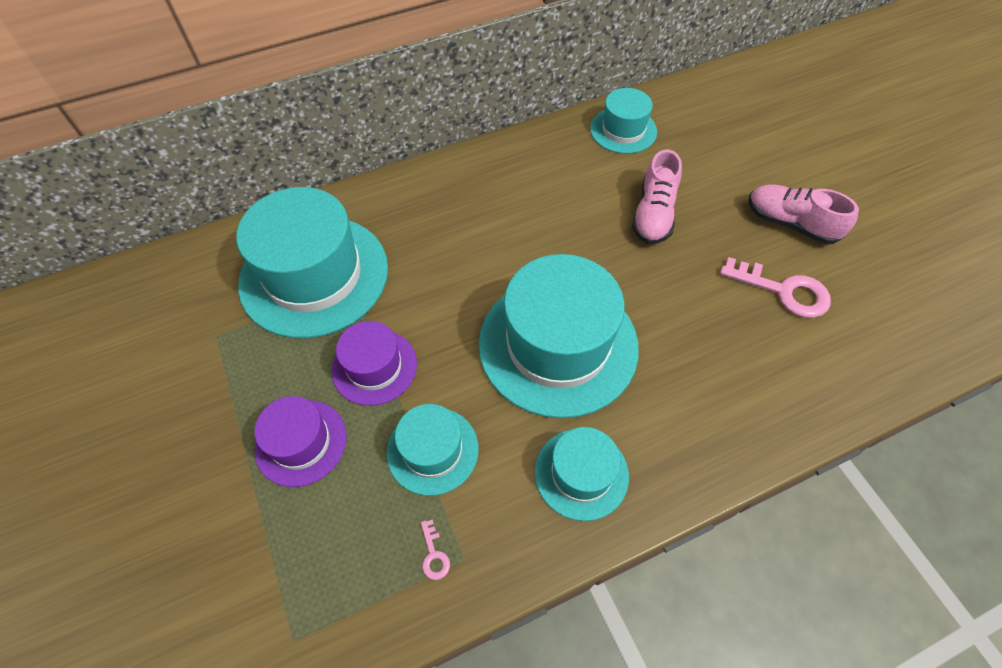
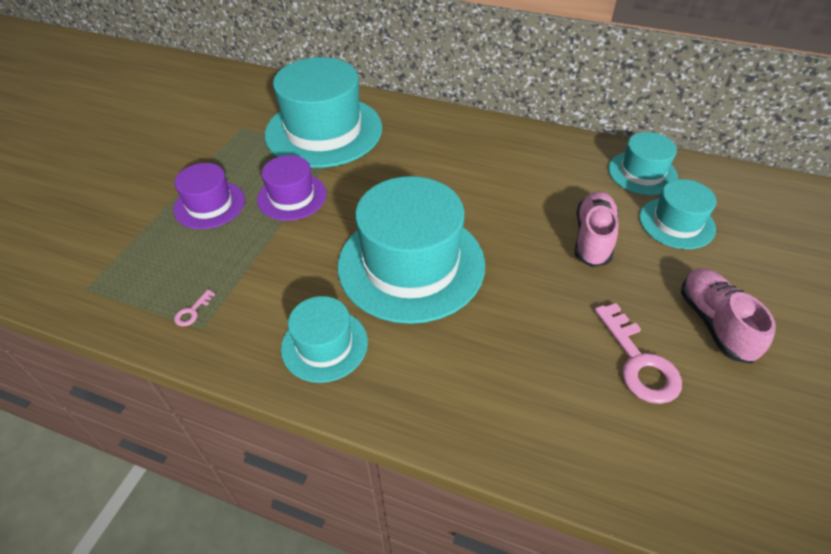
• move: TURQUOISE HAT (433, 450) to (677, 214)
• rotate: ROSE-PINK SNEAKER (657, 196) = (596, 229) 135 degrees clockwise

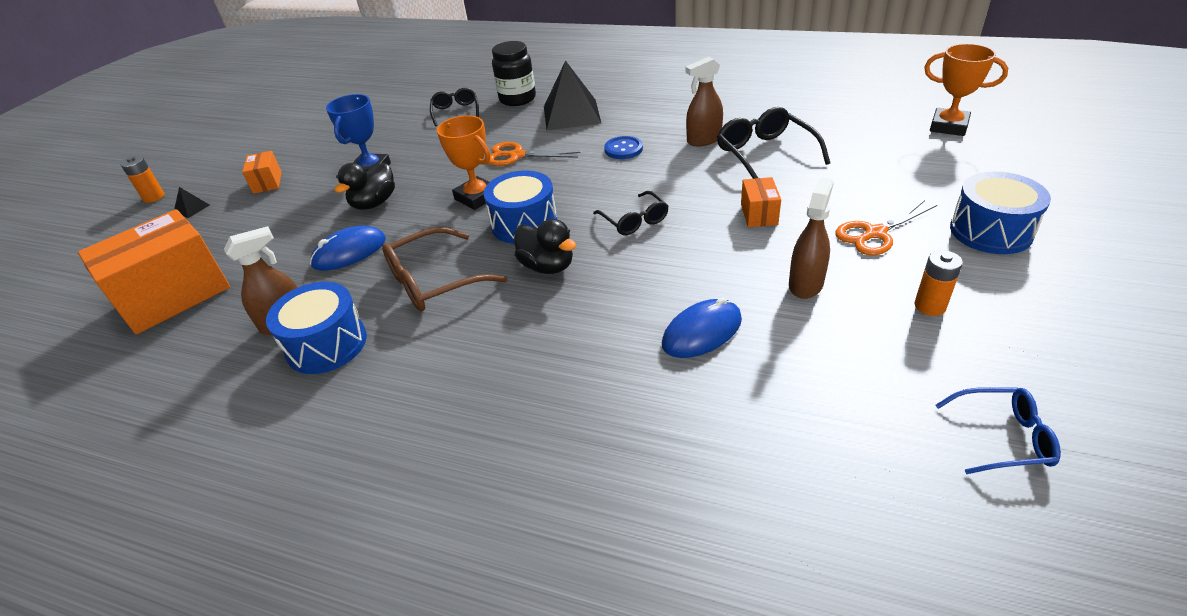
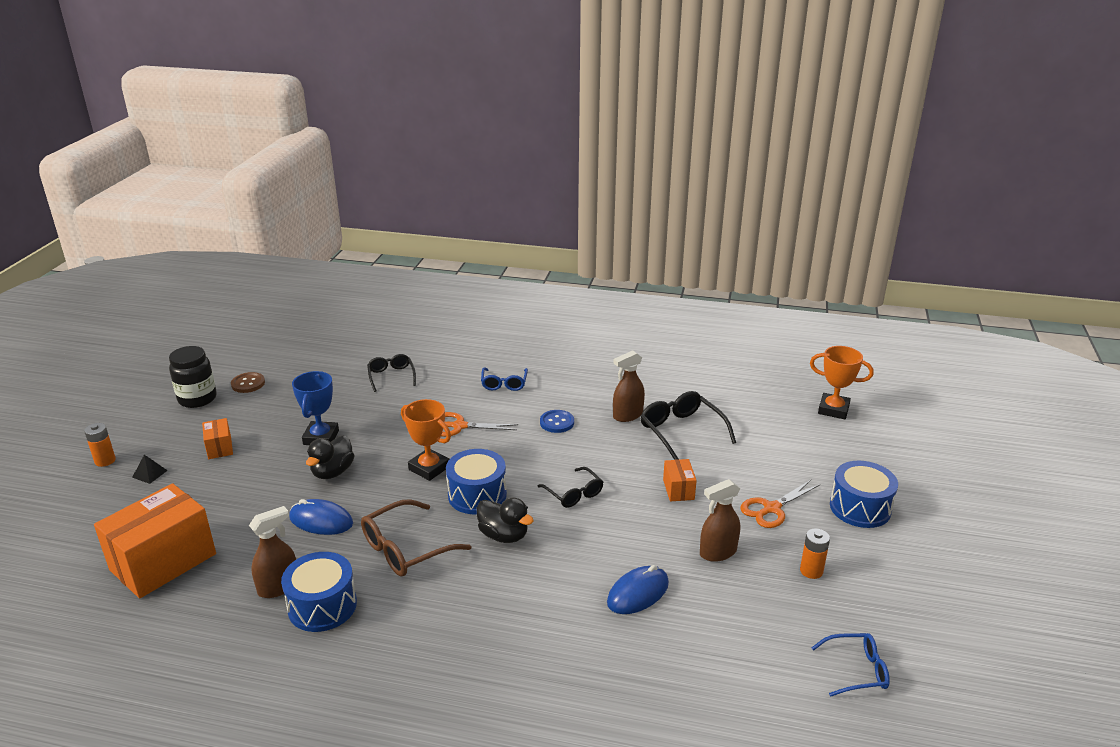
• insert: RUSSET SHIRT BUTTON (248, 382)
• move: BLACK JAM JAR (514, 73) to (193, 377)
• replace: BLACK PYRAMID (573, 95) to BLUE EYEGLASSES (504, 379)
• rotate: BLUE PC MOUSE (348, 248) = (321, 517) 60 degrees clockwise
• rotate: RUSSET SPRAY BOTTLE (811, 238) = (720, 520) 135 degrees counterclockwise

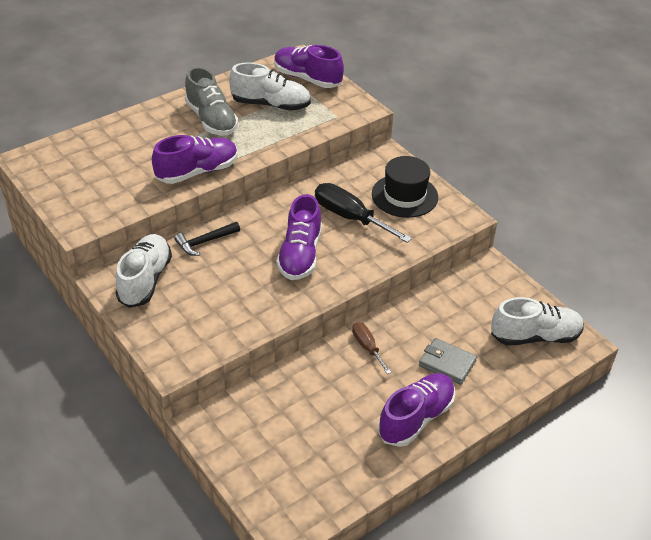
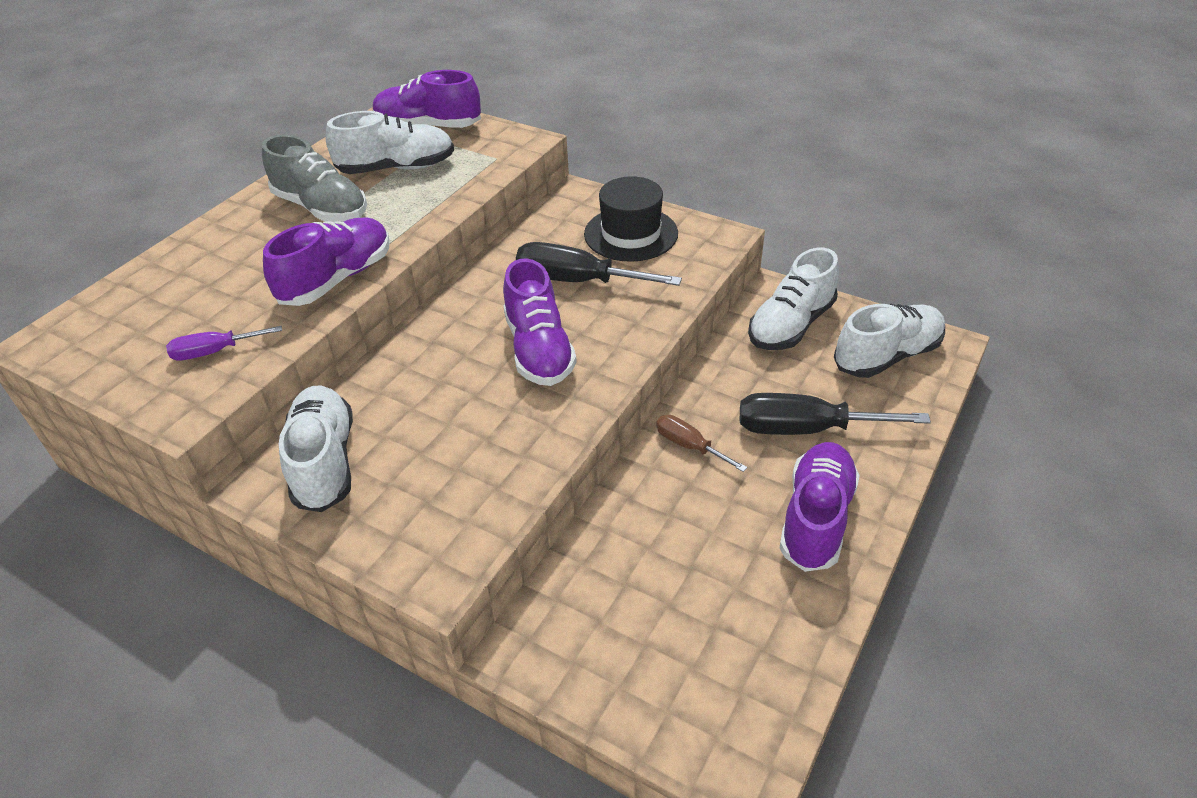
• delete: BLACK CARPENTER'S HAMMER (207, 239)
• insert: VIOLET FLAT SCREWDRIVER (224, 343)
• insert: WHITE SNEAKER (793, 299)
• replace: ASH-GREY BILLFOLD (448, 361) to BLACK FLAT SCREWDRIVER (835, 414)

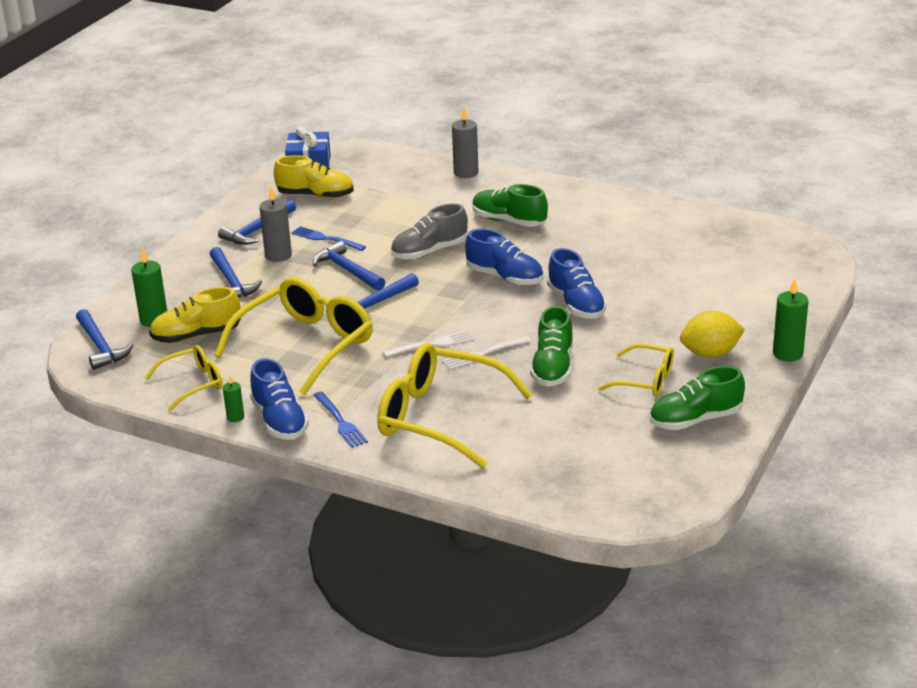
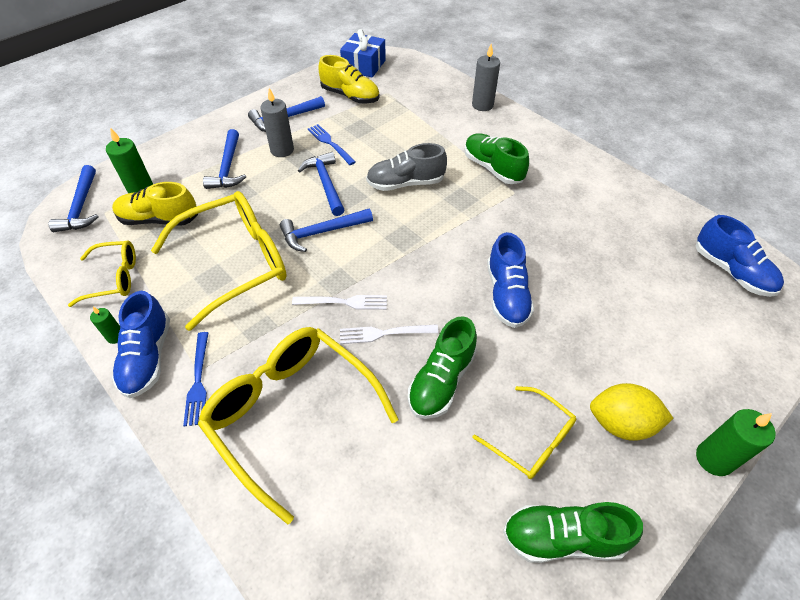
• move: BLUE SNEAKER (504, 257) to (740, 256)

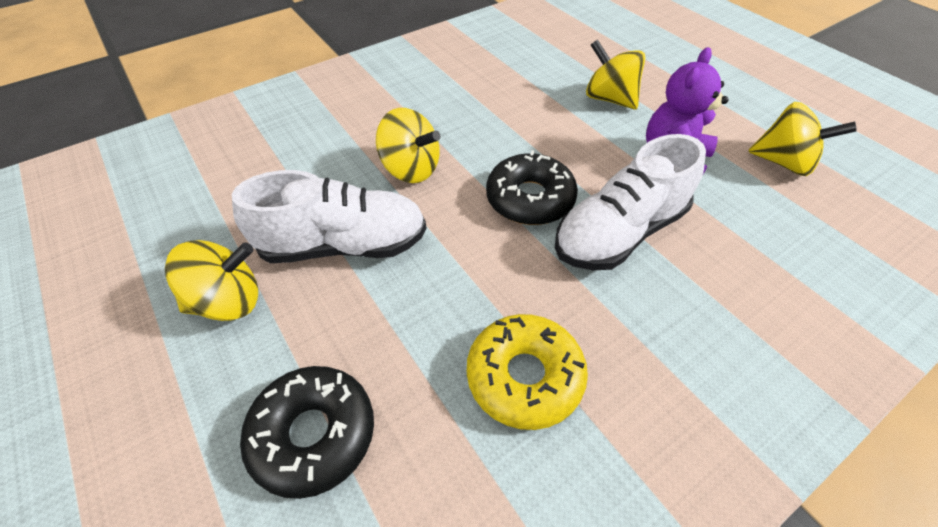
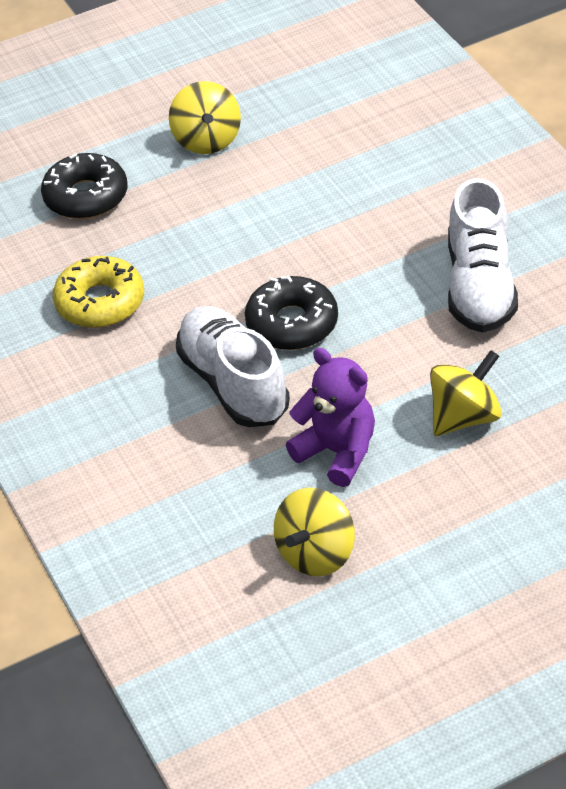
• delete: GOLDEN WHIRLIGIG (408, 145)
• move: WHITE SNEAKER (329, 216) to (483, 255)

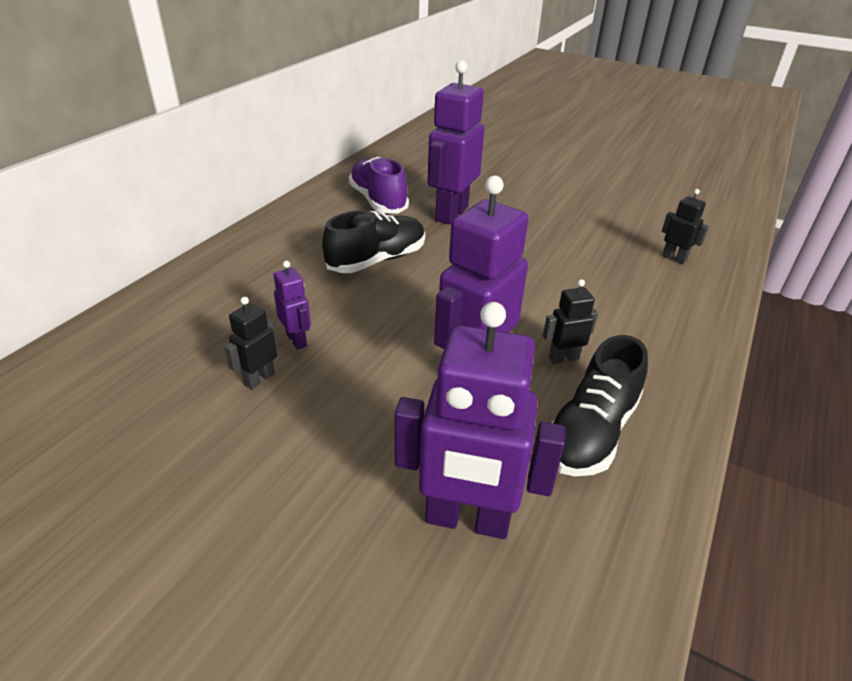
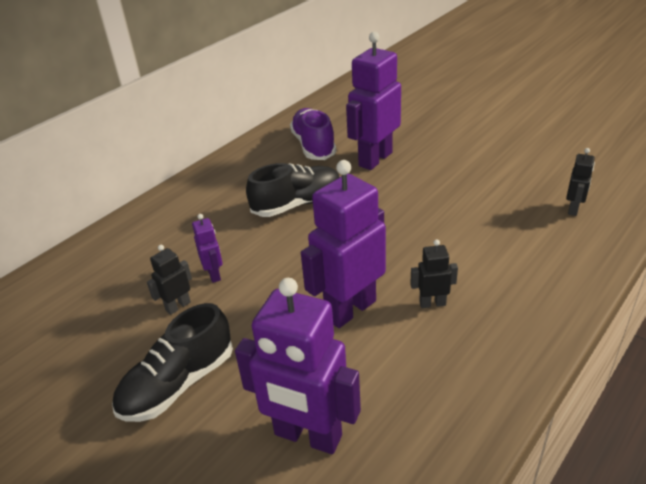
• move: BLACK SNEAKER (599, 405) to (172, 362)
• rotate: BLACK ROBOT (685, 226) = (580, 182) 60 degrees clockwise

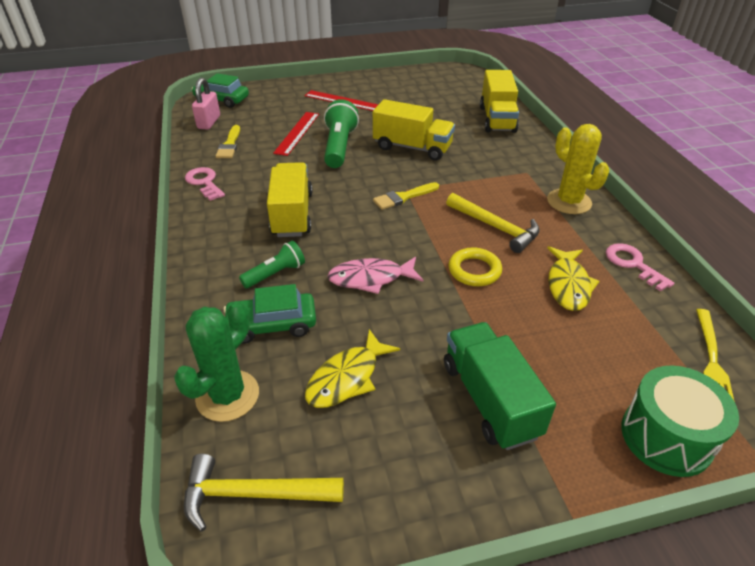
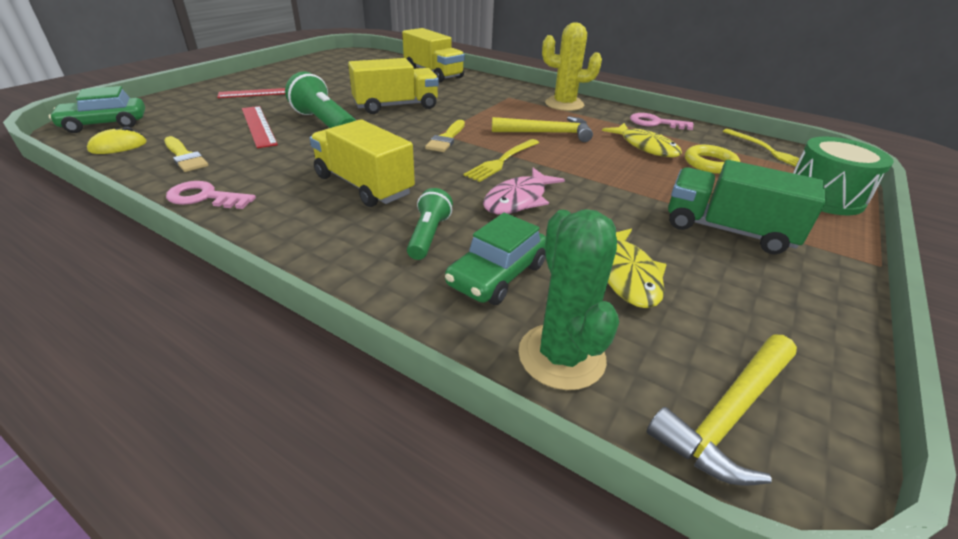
• insert: GOLDEN DINNER FORK (501, 160)
• move: GOLDEN RING (475, 266) to (712, 159)
• replace: ROSE-PINK LOCK (206, 104) to GOLDEN PC MOUSE (117, 140)

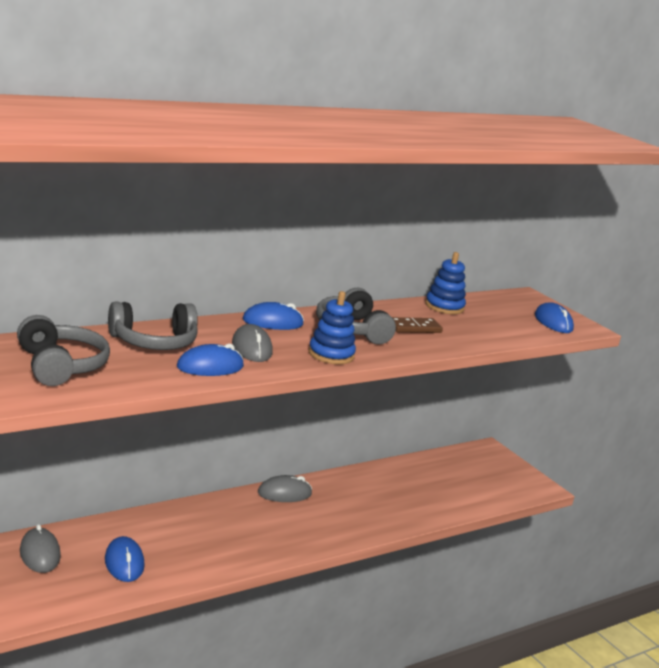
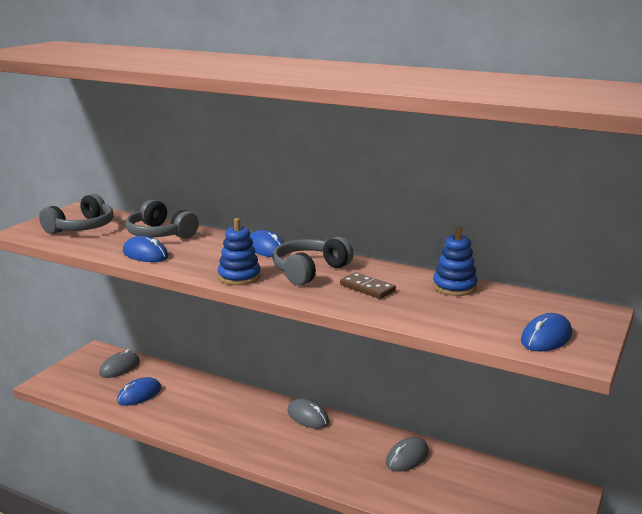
• move: ASH-GREY PC MOUSE (252, 343) to (407, 454)

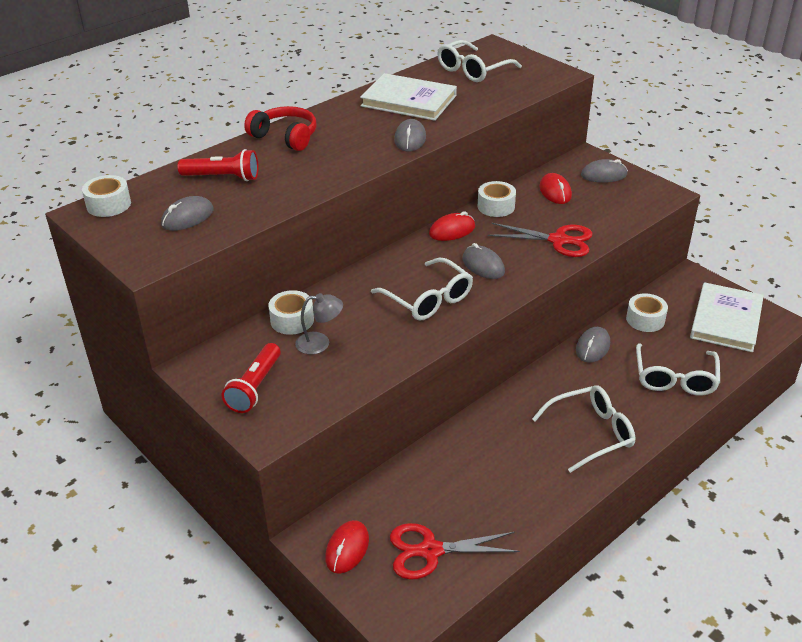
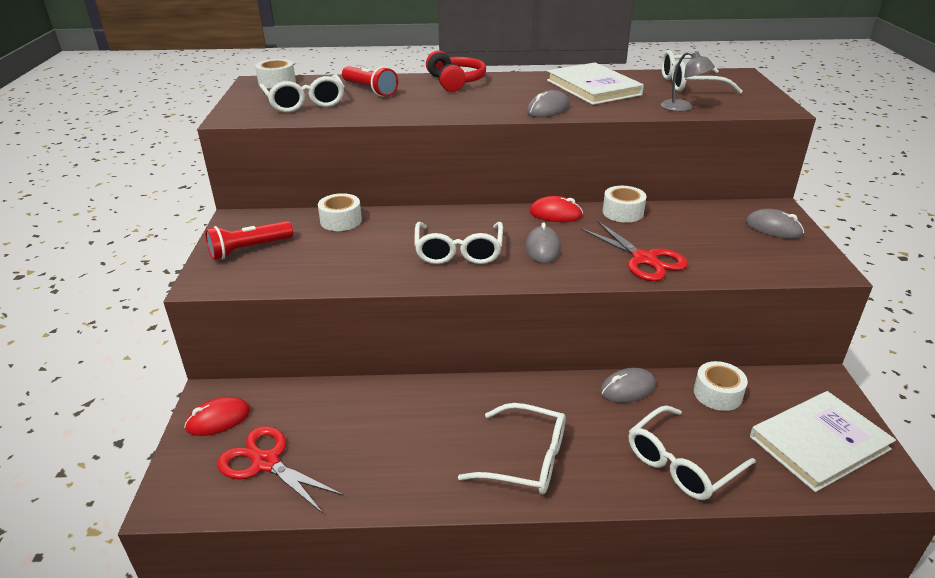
• delete: CRIMSON PC MOUSE (555, 188)
• move: ASH-GREY DESK LAMP (319, 323) to (688, 82)
• replace: ASH-GREY PC MOUSE (187, 213) to WHITE EYEGLASSES (302, 93)

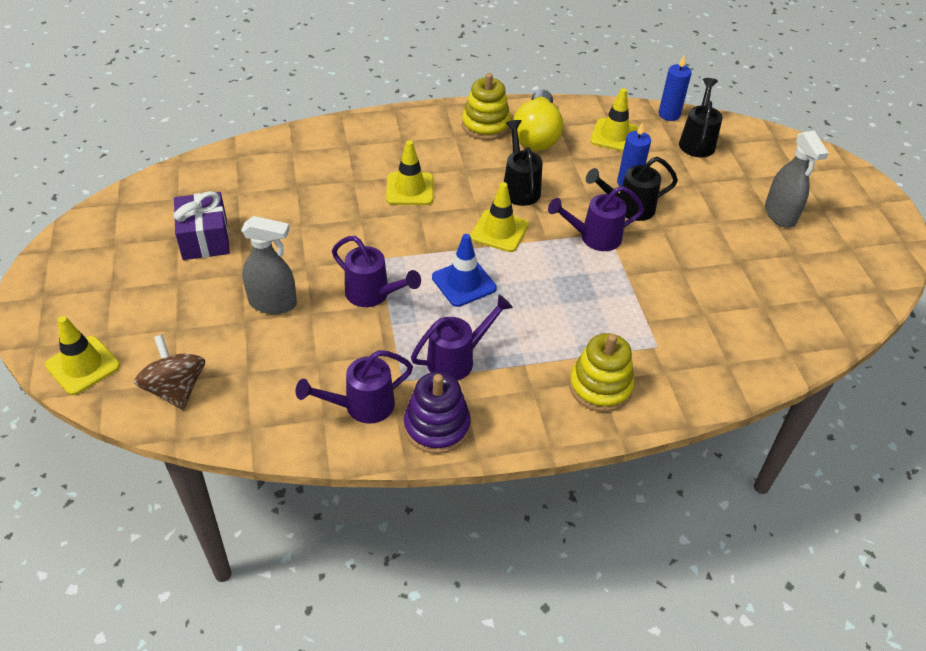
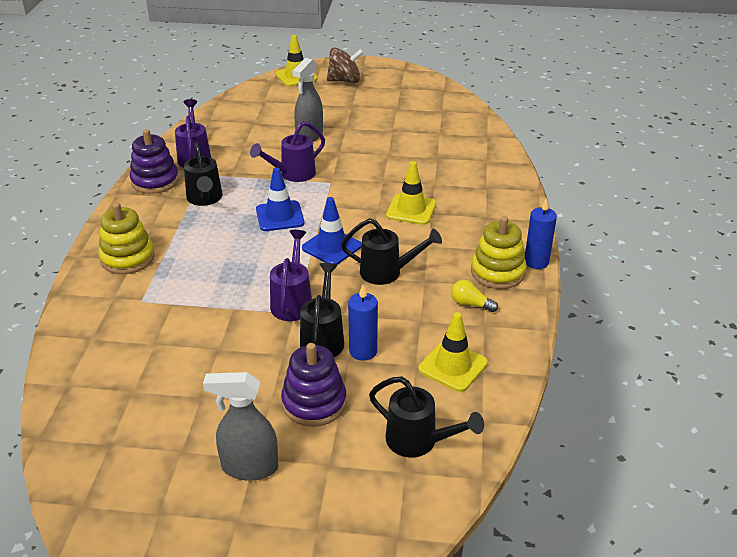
• delete: VIOLET WRAPPED GIFT (202, 225)
• insert: VIOLET RING STACKER (314, 385)
• move: RUSSET WHIRLIGIG (169, 372) to (345, 65)
• move: BLUE CANDLE (675, 88) to (541, 233)
• recolor: VIOLET SPRINKLING CAN (462, 338) to BLACK SPRINKLING CAN (203, 173)
• recolor: GOLDEN SAFETY CONE (499, 217) to BLUE SAFETY CONE (332, 231)
• resize: GOLDEN LIGHTBULB (538, 120) = (474, 296) x0.44

